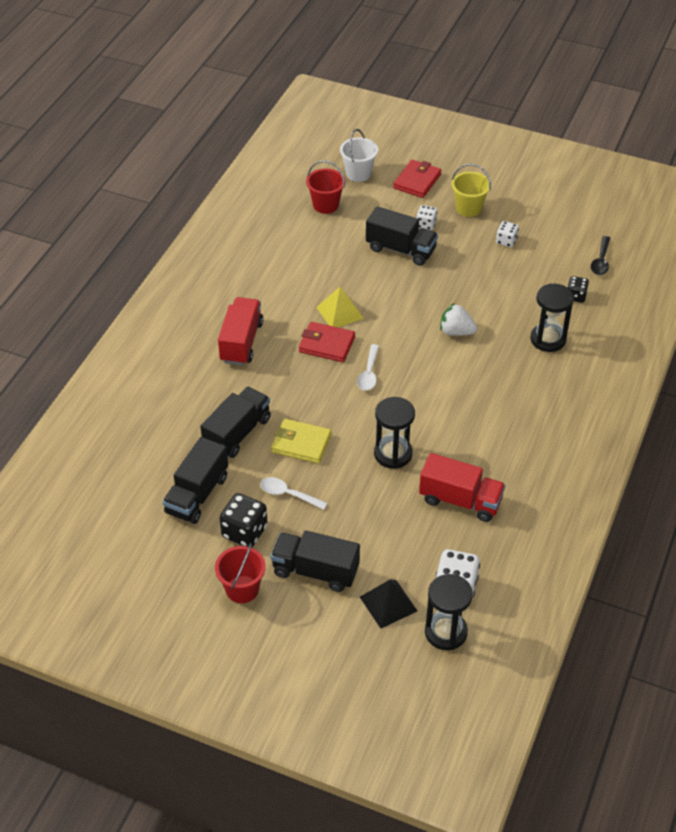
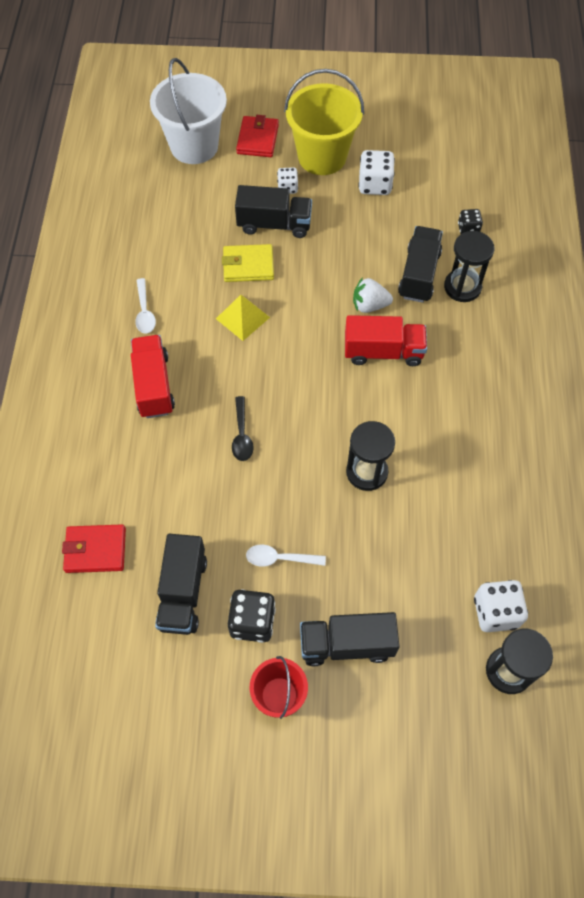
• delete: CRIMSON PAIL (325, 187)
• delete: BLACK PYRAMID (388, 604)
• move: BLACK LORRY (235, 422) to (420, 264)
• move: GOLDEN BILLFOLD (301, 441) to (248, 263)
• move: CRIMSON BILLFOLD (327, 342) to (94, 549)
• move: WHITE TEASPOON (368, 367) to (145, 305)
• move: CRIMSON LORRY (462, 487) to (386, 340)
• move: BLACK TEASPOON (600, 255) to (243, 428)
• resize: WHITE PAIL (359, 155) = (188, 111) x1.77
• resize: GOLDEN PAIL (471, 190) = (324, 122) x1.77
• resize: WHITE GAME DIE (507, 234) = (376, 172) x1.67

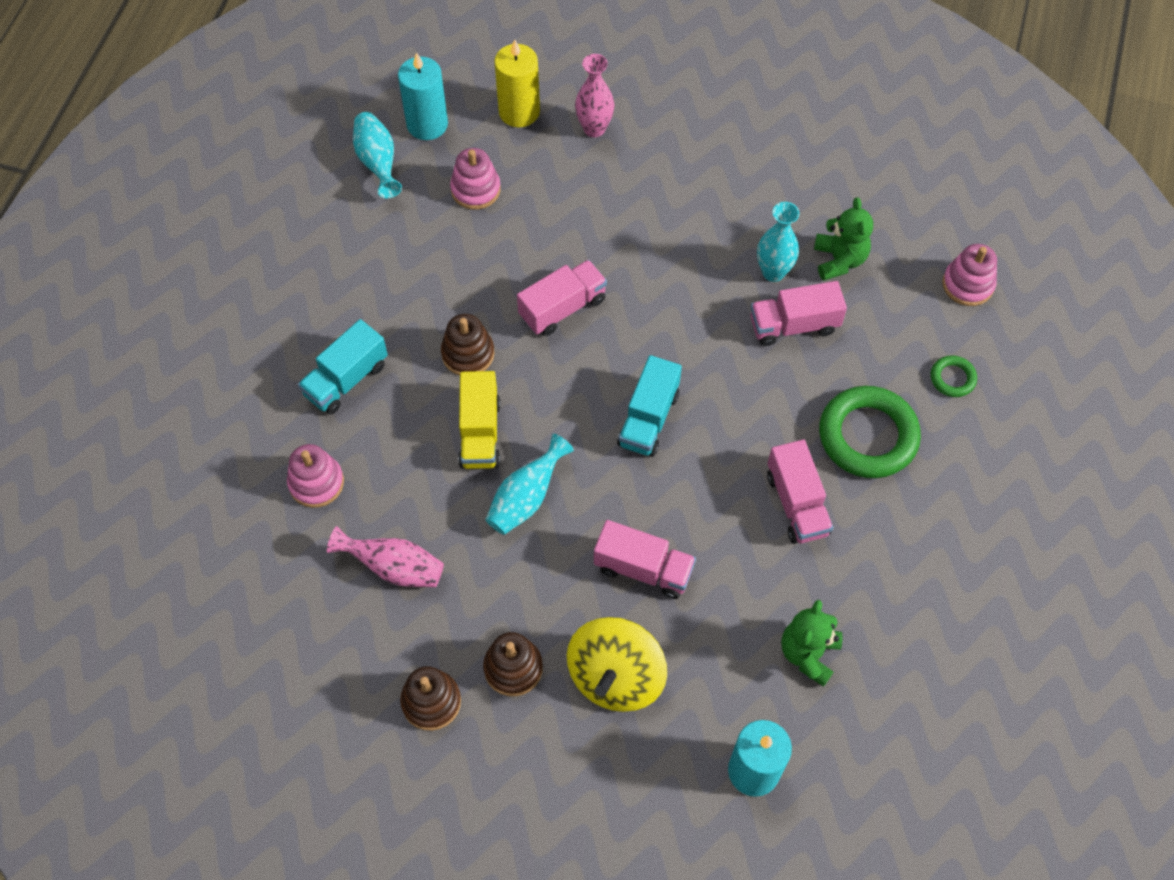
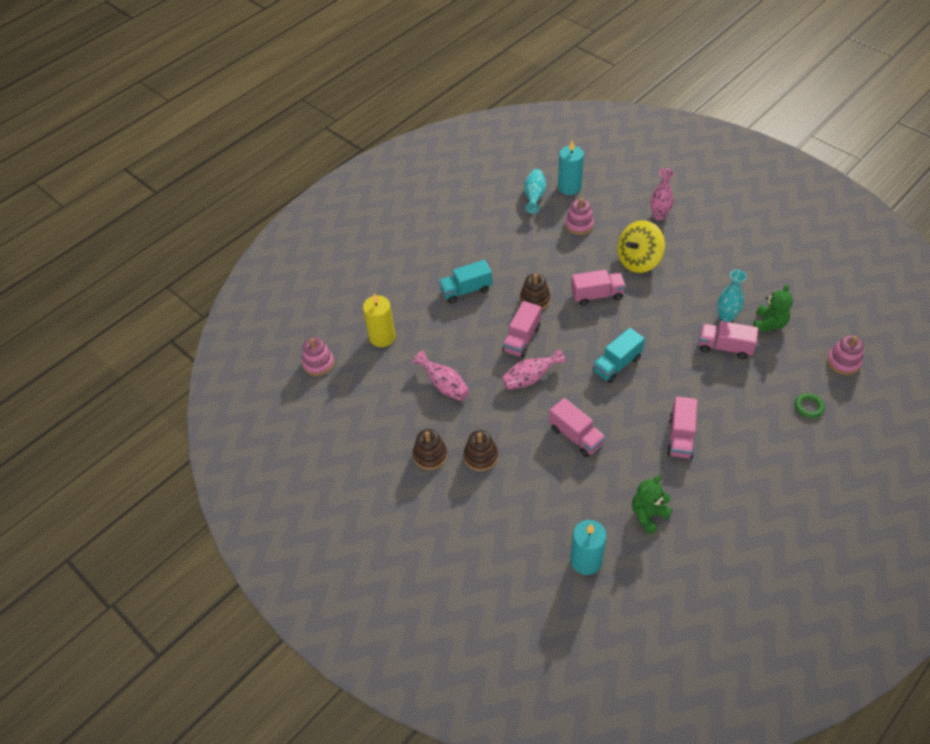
• delete: GREEN RING (870, 432)
• move: ROSE-PINK RING STACKER (315, 476) to (318, 356)
• move: GOLDEN CANDLE (517, 83) to (379, 320)
• move: GOLDEN WHIRLIGIG (617, 664) to (641, 246)
• recolor: GOLDEN LORRY (479, 420) to ROSE-PINK LORRY (521, 329)
• recolor: TURQUOISE FLOWER VASE (529, 484) to ROSE-PINK FLOWER VASE (534, 369)

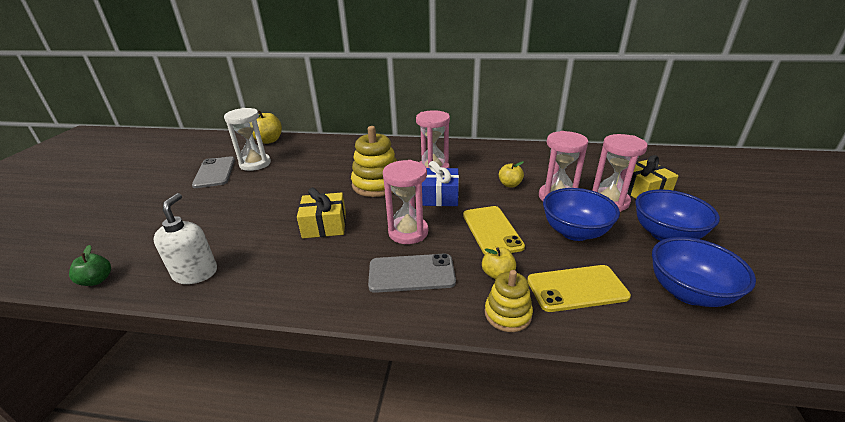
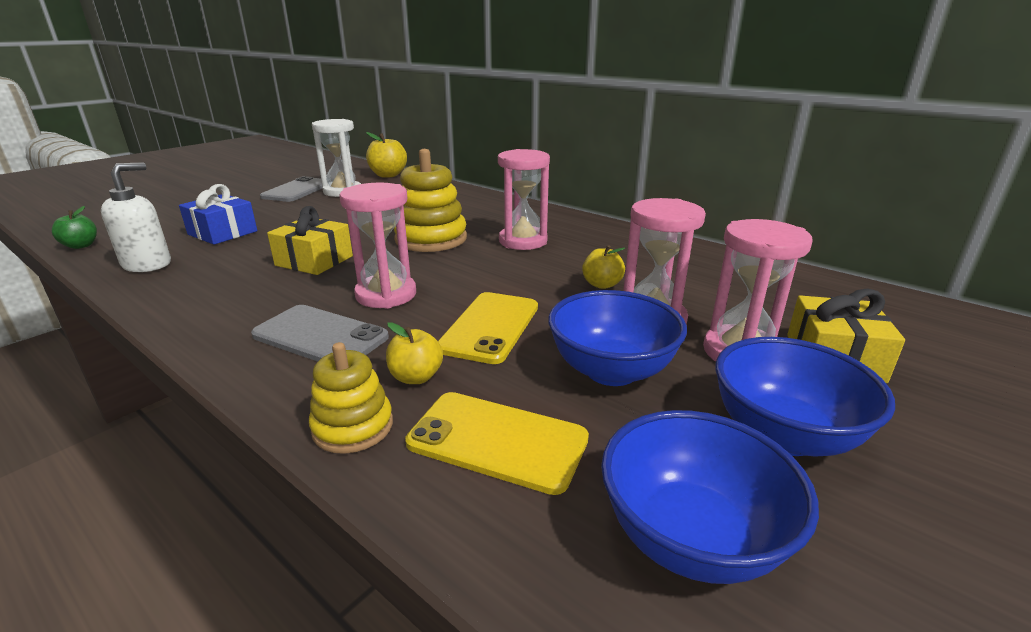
• move: BLUE WRAPPED GIFT (440, 183) to (218, 214)

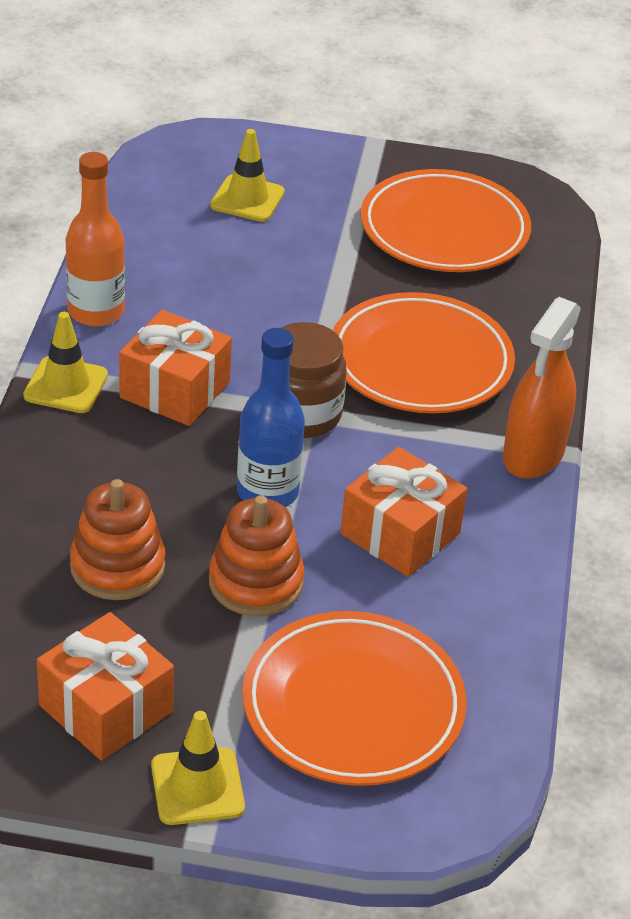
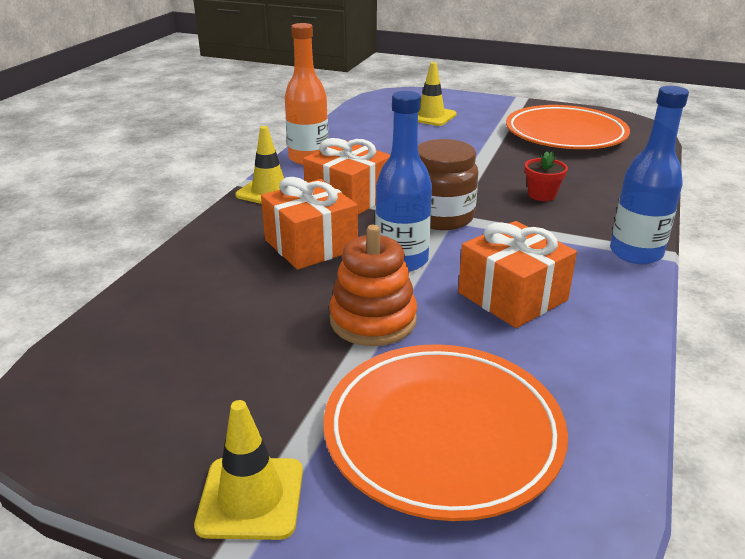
• delete: ORANGE RING STACKER (117, 539)
• move: ORANGE WRAPPED GIFT (105, 686) to (309, 223)
• replace: ORANGE FLAT DISH (424, 352) to CRIMSON POTTED PLANT (546, 176)
• replace: ORANGE SPRAY BOTTLE (542, 388) to BLUE FLASK (649, 175)

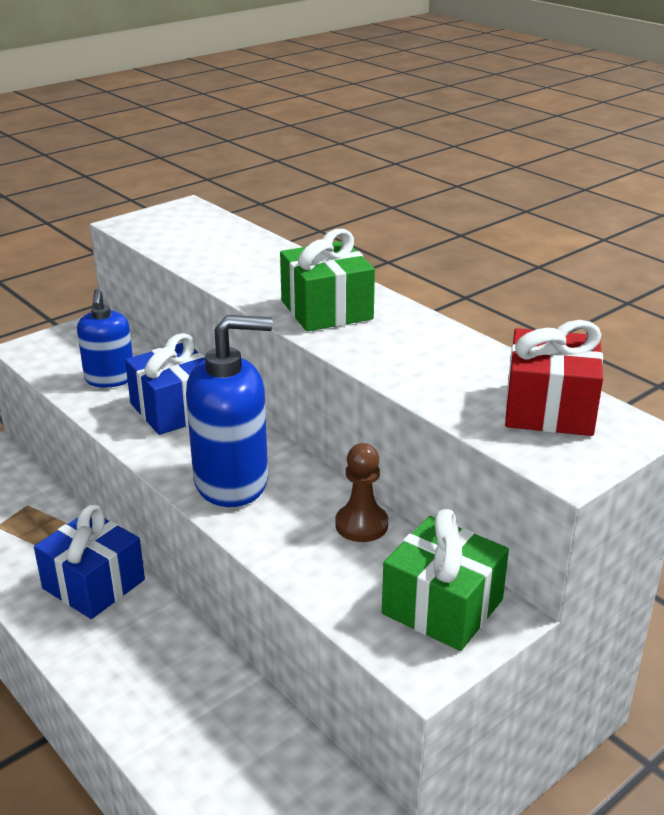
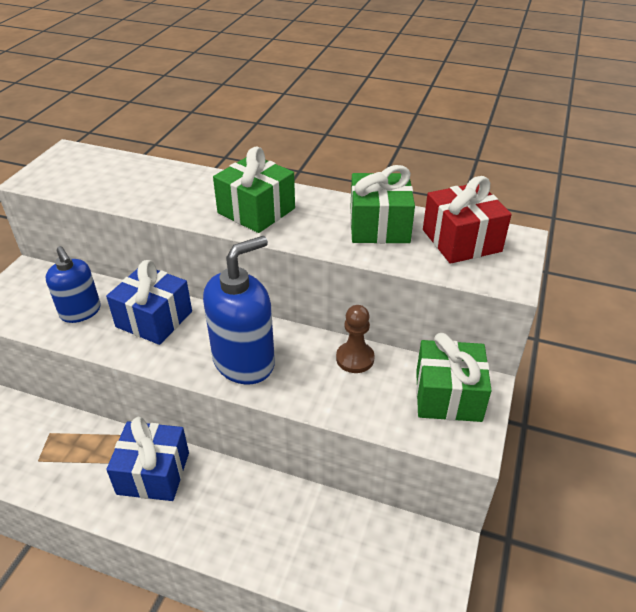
• insert: GREEN WRAPPED GIFT (382, 204)

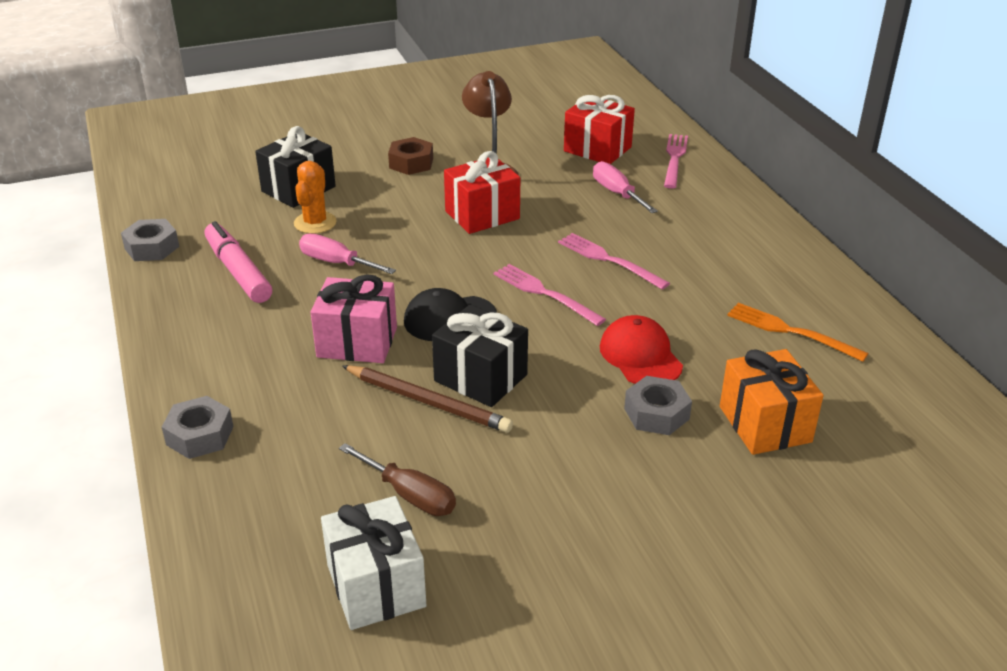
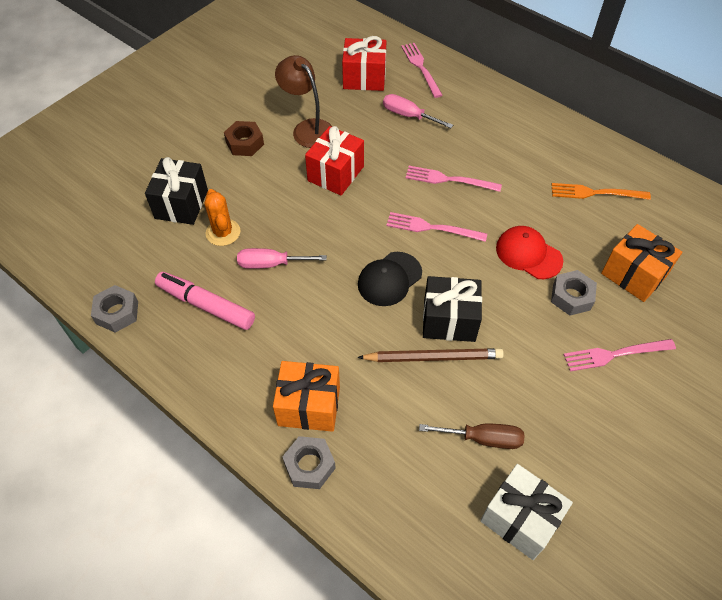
• delete: ROSE-PINK WRAPPED GIFT (354, 318)
• insert: ORANGE WRAPPED GIFT (306, 396)
• insert: ROSE-PINK DINNER FORK (619, 355)

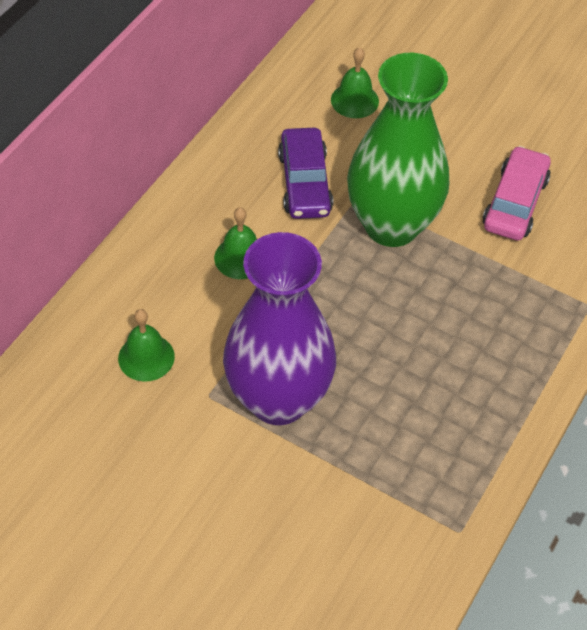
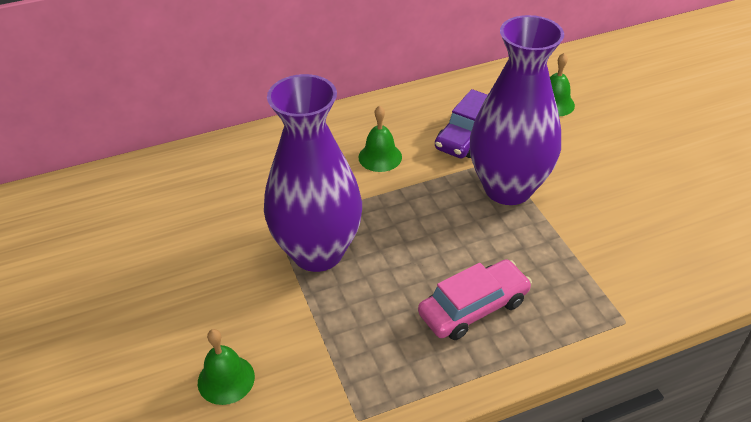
• move: GREEN BELL (146, 345) to (226, 367)
• move: ROSE-PINK TOY CAR (517, 193) to (475, 299)
• recolor: GREEN FLOWER VASE (398, 150) to VIOLET FLOWER VASE (517, 110)

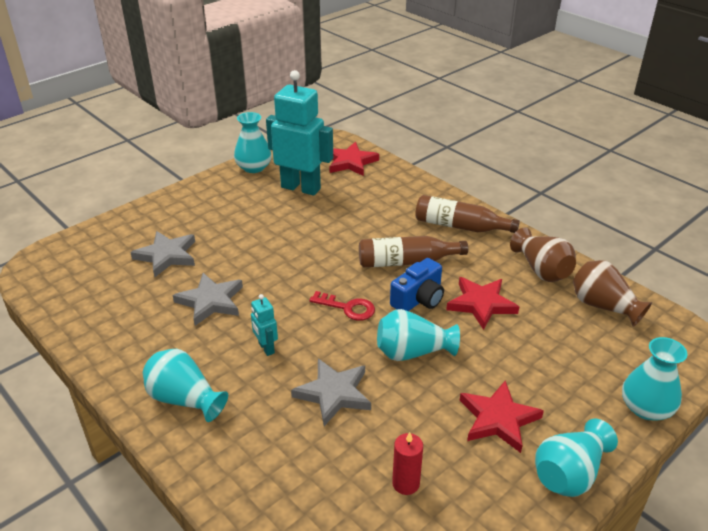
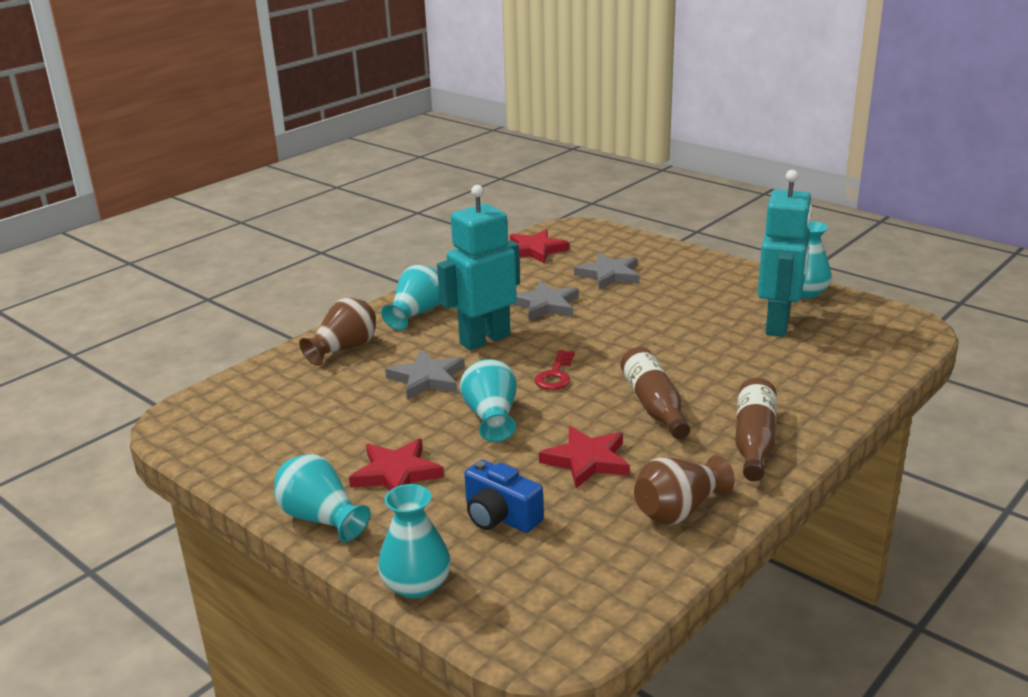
• delete: CRIMSON CANDLE (407, 463)
• move: CRIMSON FIVE-POINTED STAR (354, 159) to (539, 247)
• move: BLUE PHOTO CAMERA (417, 284) to (504, 496)
• move: RUSSET FLOWER VASE (612, 293) to (337, 332)
• resize: TURQUOISE ROBOT (264, 325) = (478, 267) x2.31

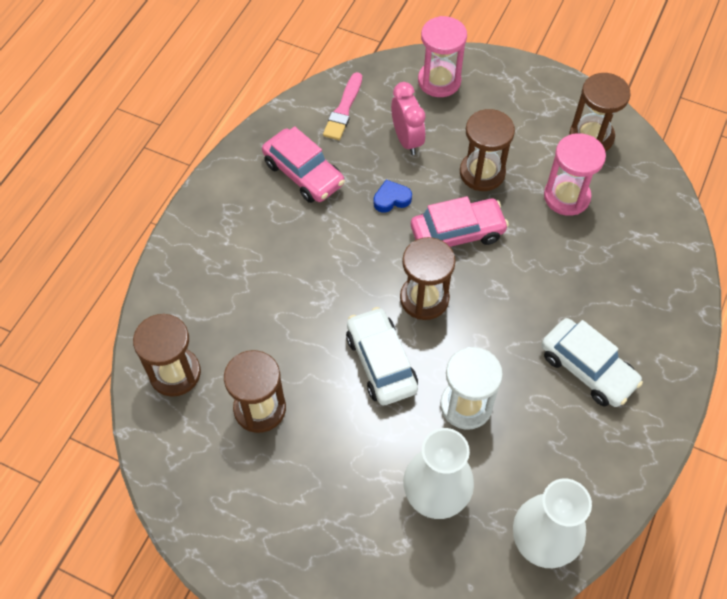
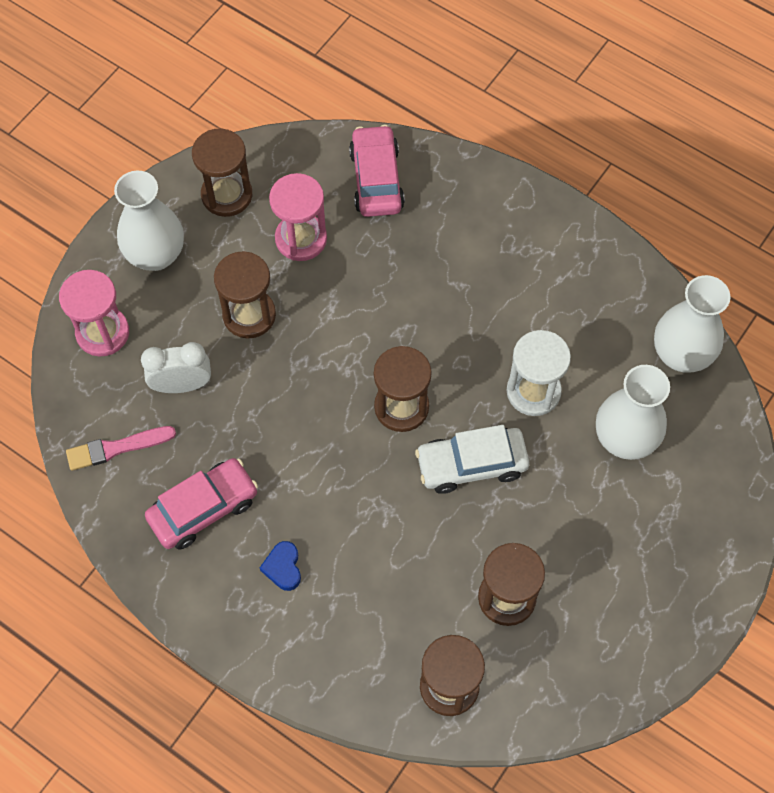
• delete: WHITE TOY CAR (592, 362)
• insert: WHITE FLOWER VASE (149, 221)
• move: BLUE HEART SHAPE (393, 196) to (280, 566)
• move: ROSE-PINK TOY CAR (460, 221) to (377, 171)
• recolor: ROSE-PINK CLOCK (408, 118) to WHITE CLOCK (176, 367)
• rotate: ROSE-PINK PAINTBRUSH (342, 106) = (121, 448) 135 degrees clockwise

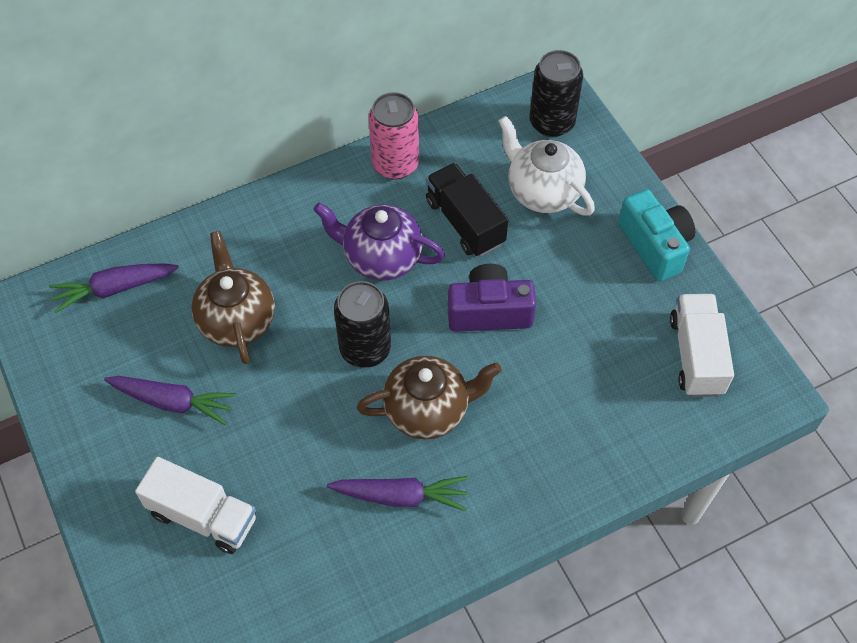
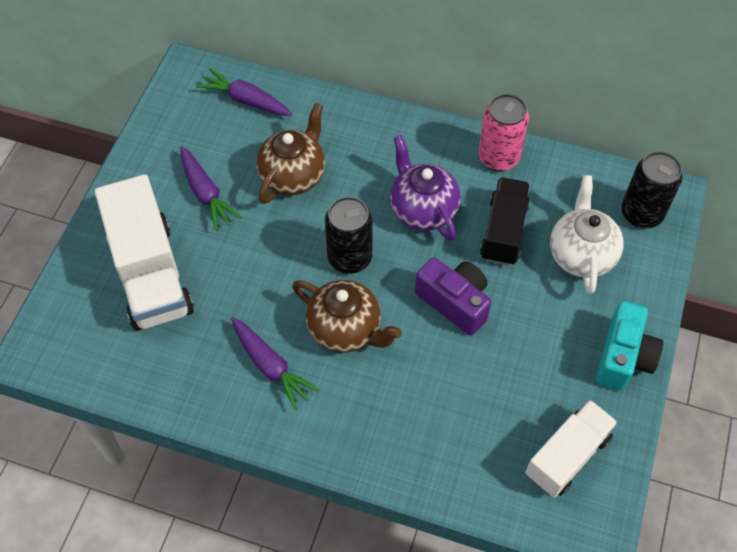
• resize: WHITE LORRY (195, 505) = (144, 252) x1.56

